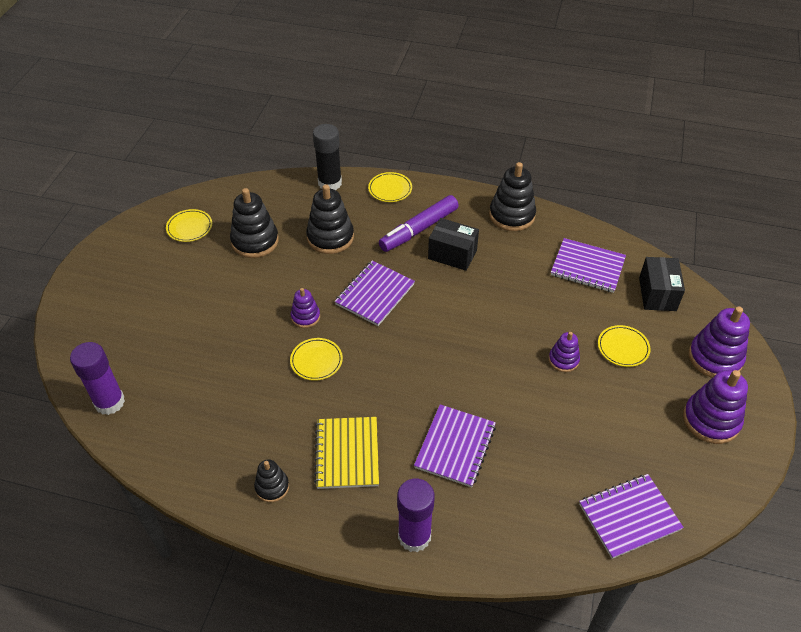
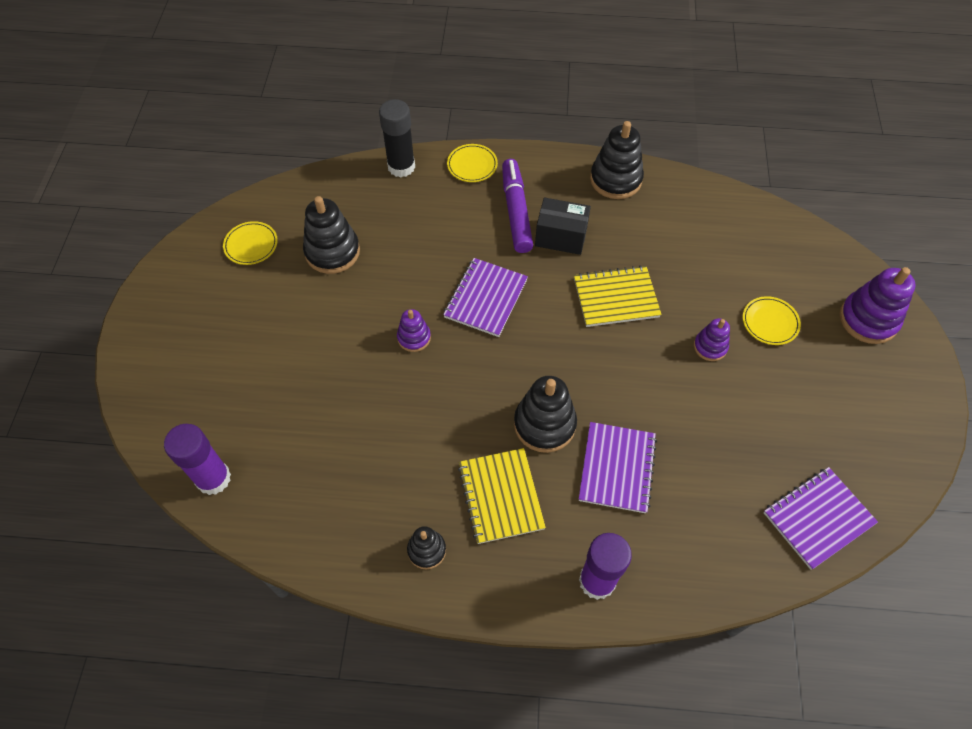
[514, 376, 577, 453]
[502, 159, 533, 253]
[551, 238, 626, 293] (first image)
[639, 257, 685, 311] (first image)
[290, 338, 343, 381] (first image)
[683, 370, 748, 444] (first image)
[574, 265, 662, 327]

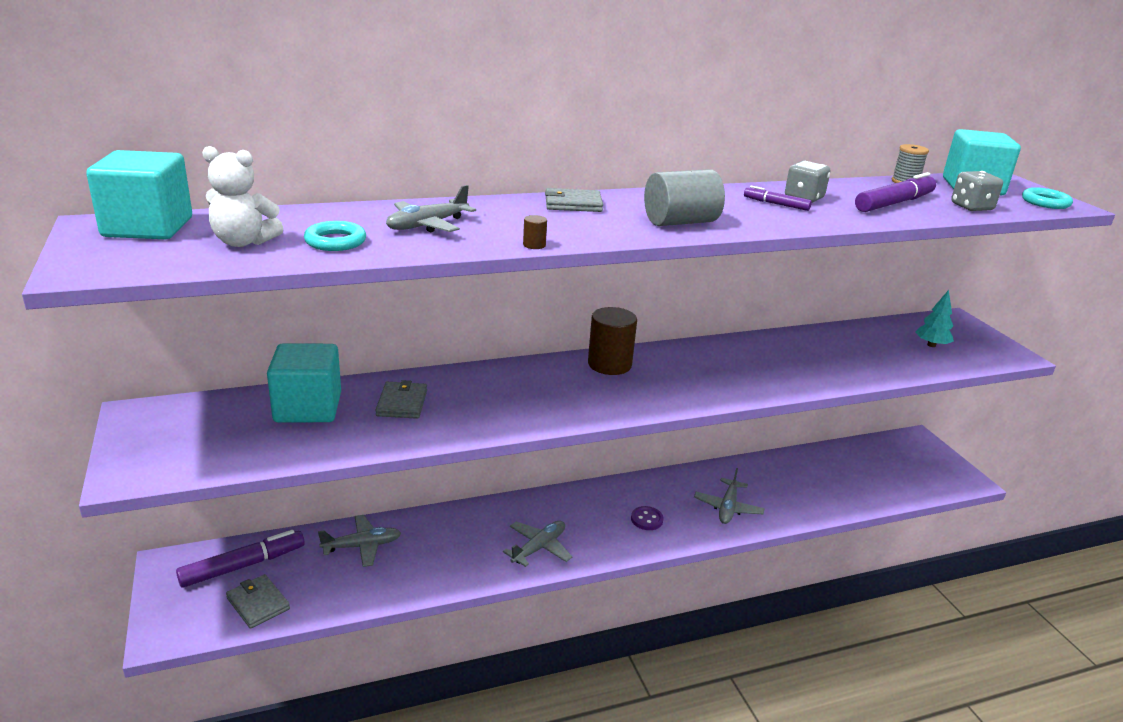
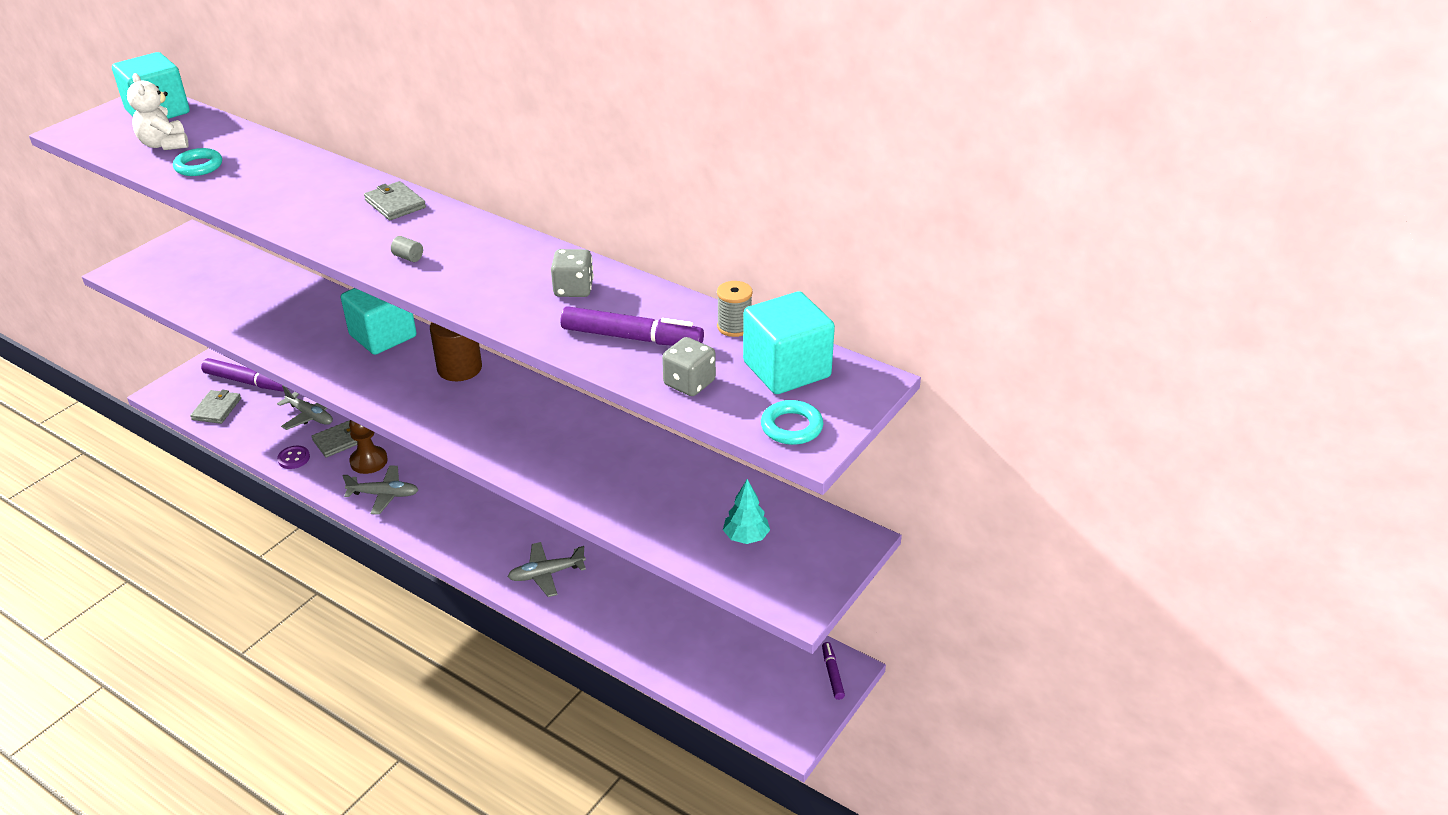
[391, 236, 423, 262]
[386, 185, 476, 232] (first image)
[822, 642, 845, 700]
[523, 215, 547, 249] (first image)
[341, 288, 417, 355]
[311, 420, 357, 457]
[277, 446, 310, 469]
[349, 420, 388, 474]

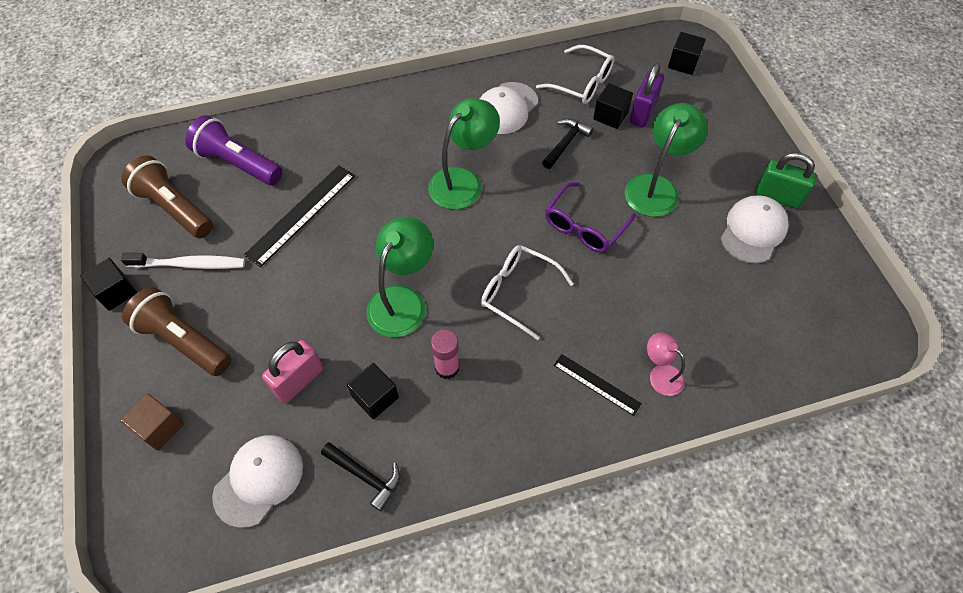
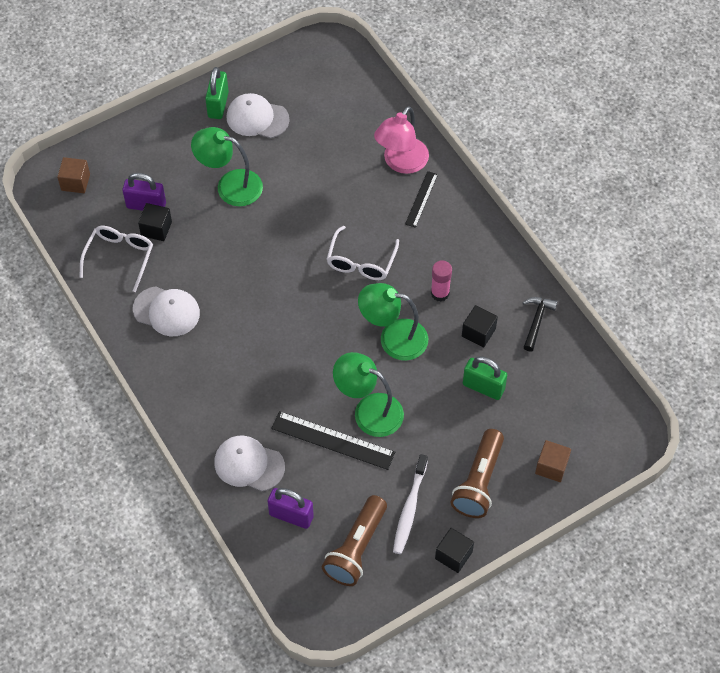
[57, 157, 90, 193]
[333, 352, 404, 437]
[267, 488, 314, 529]
[542, 119, 594, 169] (first image)
[545, 182, 636, 253] (first image)
[393, 454, 428, 554]
[374, 106, 429, 174]
[463, 356, 507, 400]
[214, 436, 285, 491]

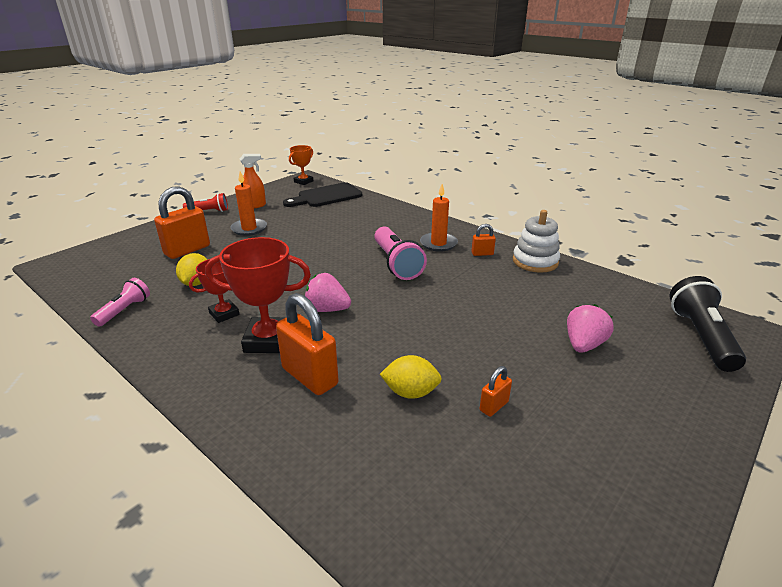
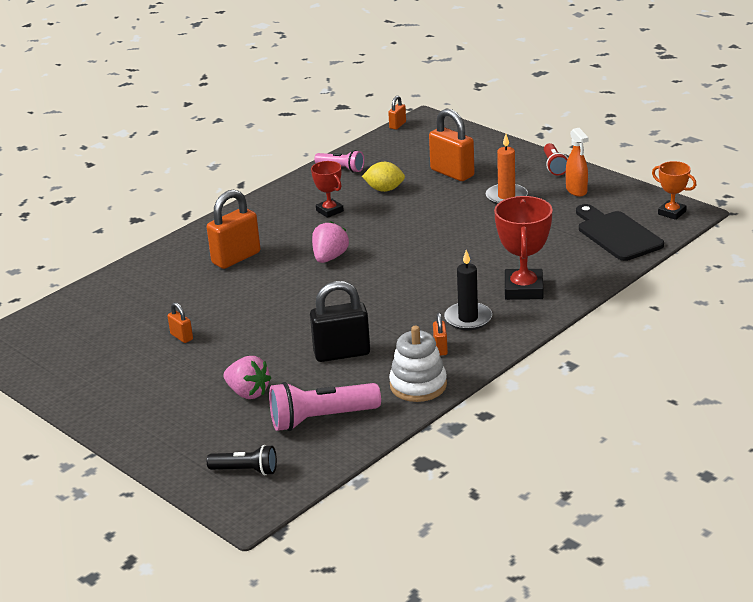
[444, 250, 492, 330]
[269, 382, 381, 431]
[494, 196, 553, 300]
[207, 445, 277, 475]
[380, 355, 442, 399] (first image)
[388, 96, 406, 130]
[310, 281, 370, 362]

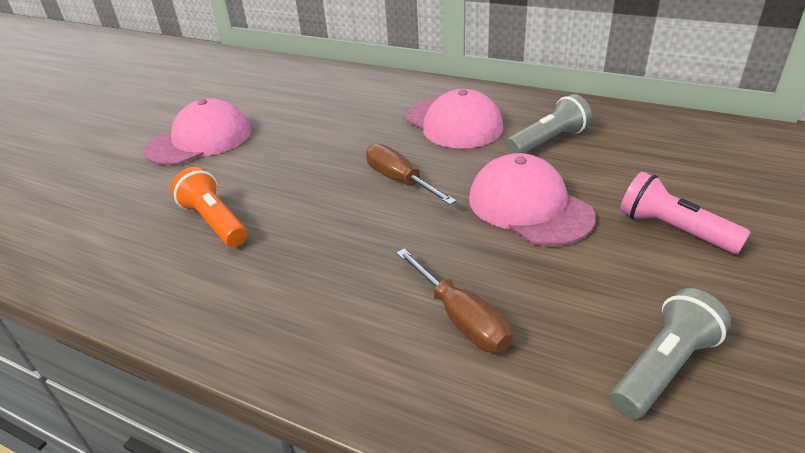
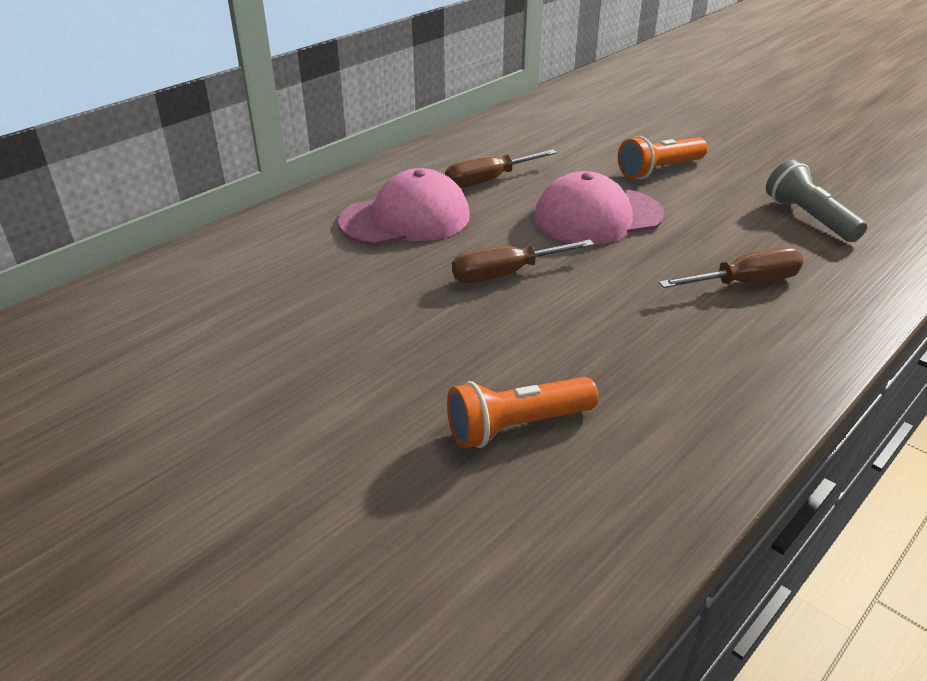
[445, 149, 557, 188]
[144, 98, 251, 166] (first image)
[618, 136, 708, 179]

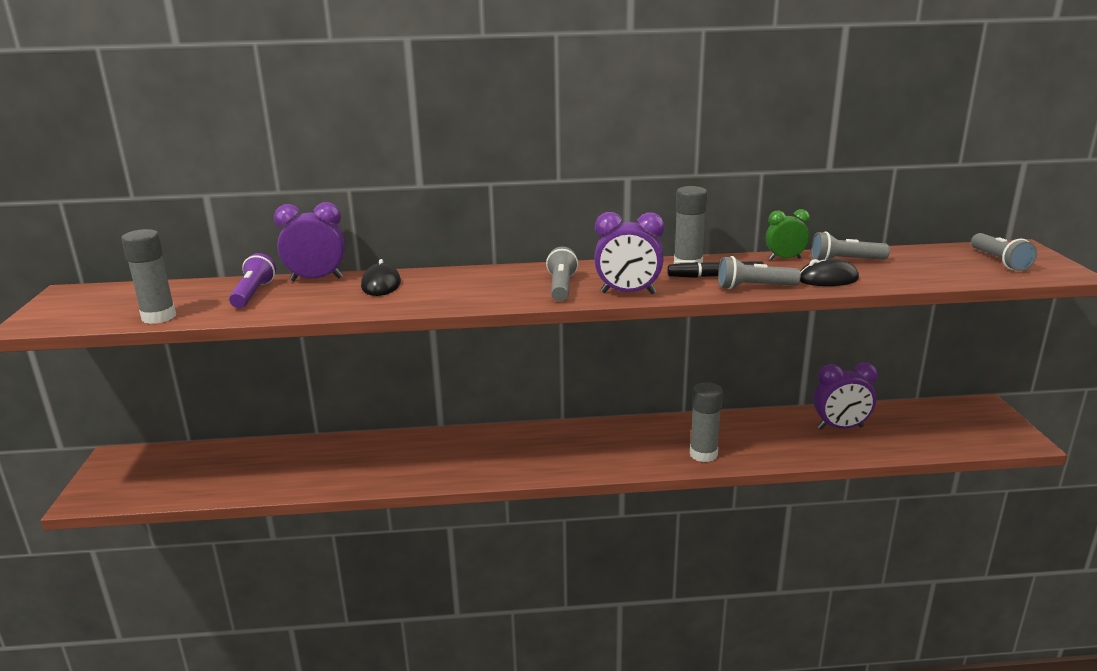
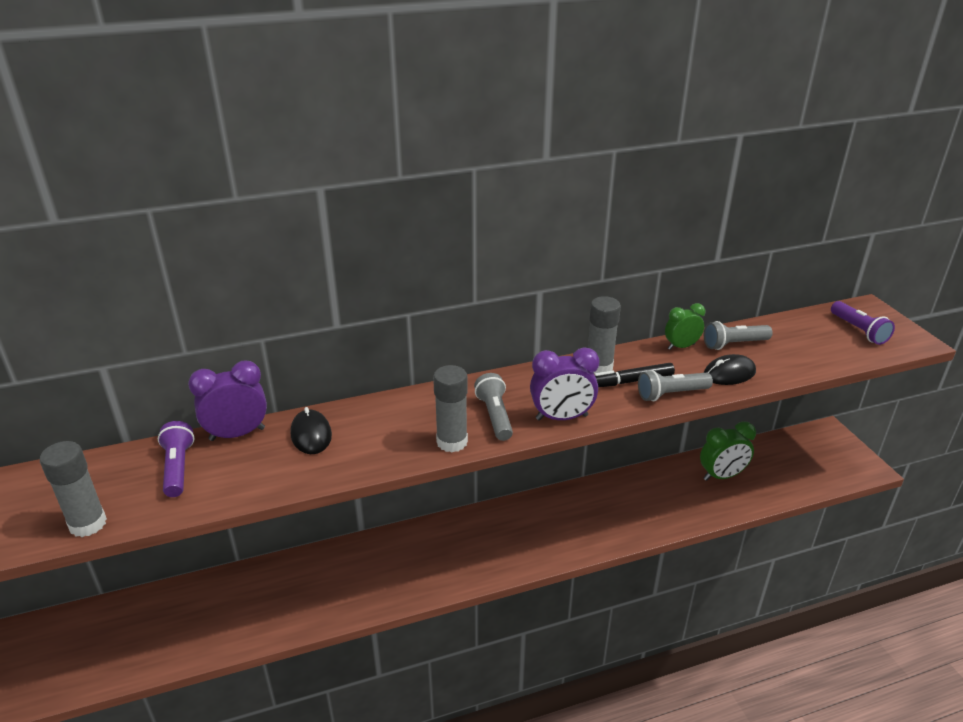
[831, 301, 895, 345]
[700, 421, 756, 481]
[433, 365, 468, 452]

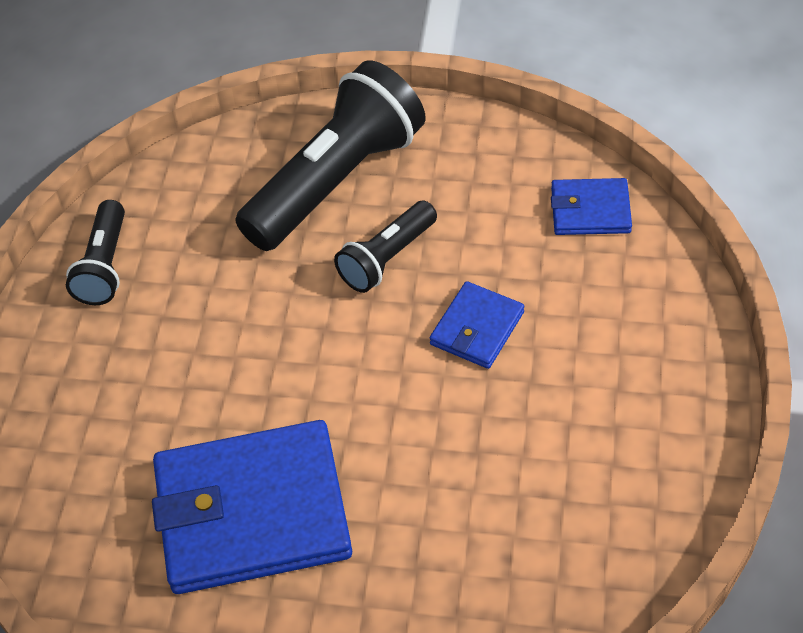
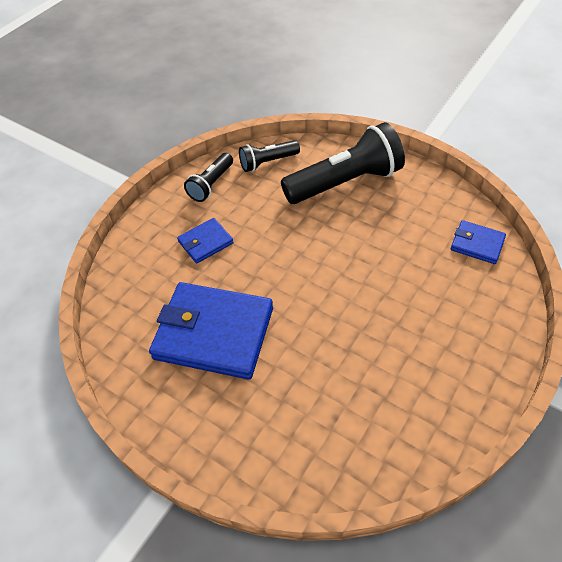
[239, 140, 300, 172]
[177, 218, 234, 264]

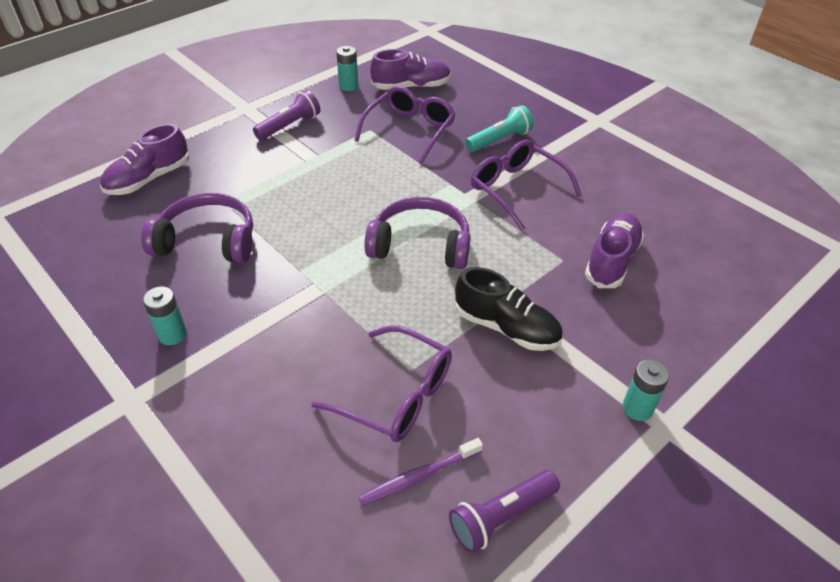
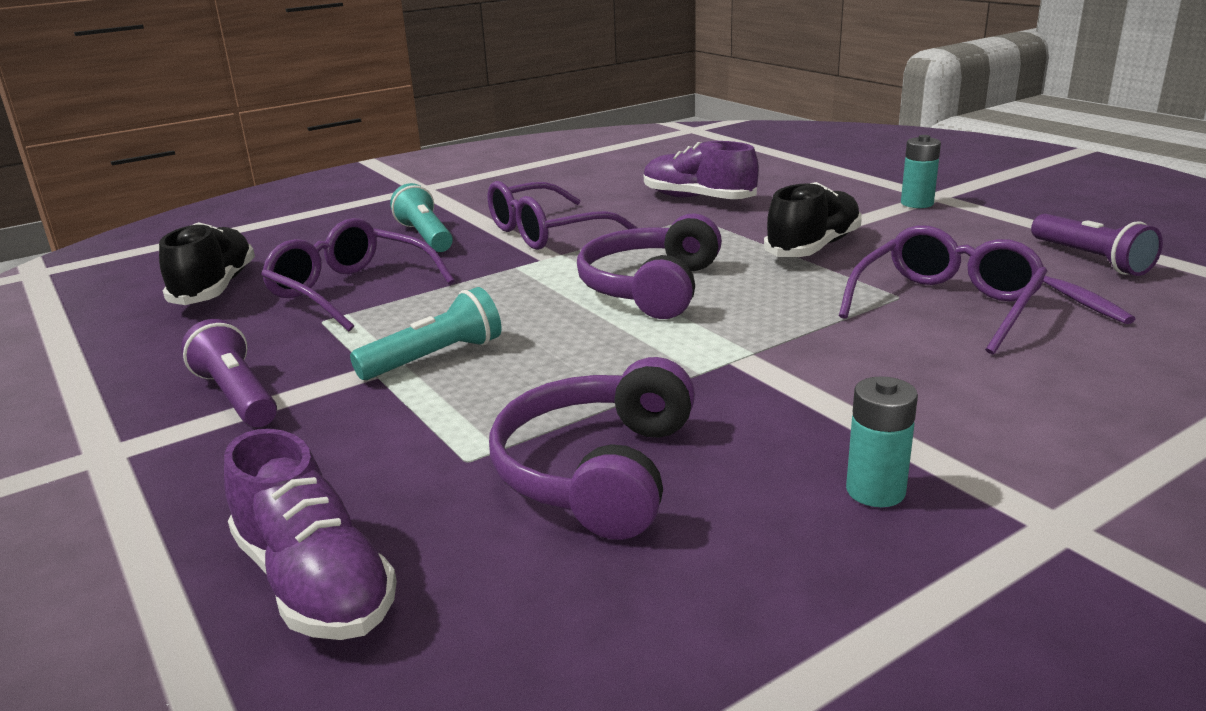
[336, 46, 358, 91] (first image)
[159, 222, 255, 305]
[350, 287, 501, 380]

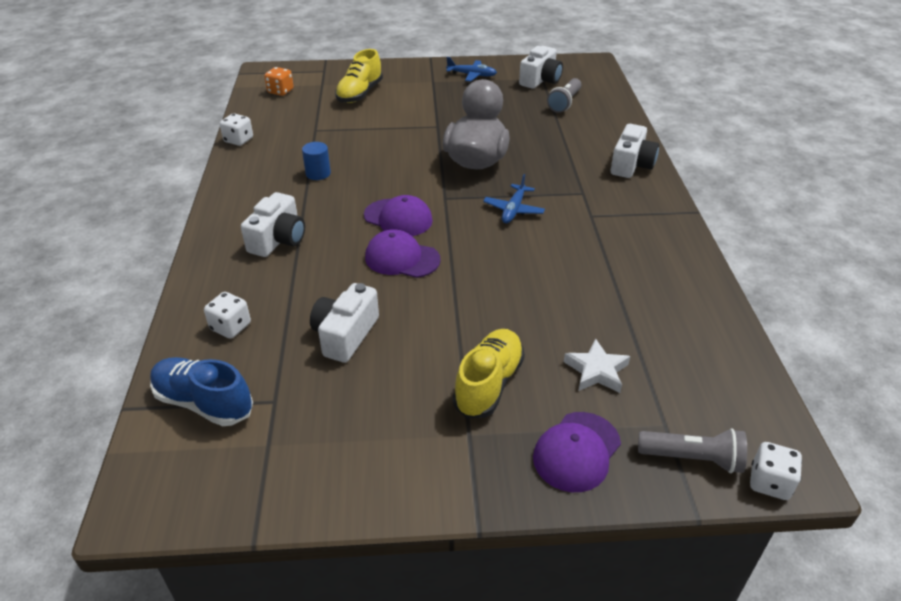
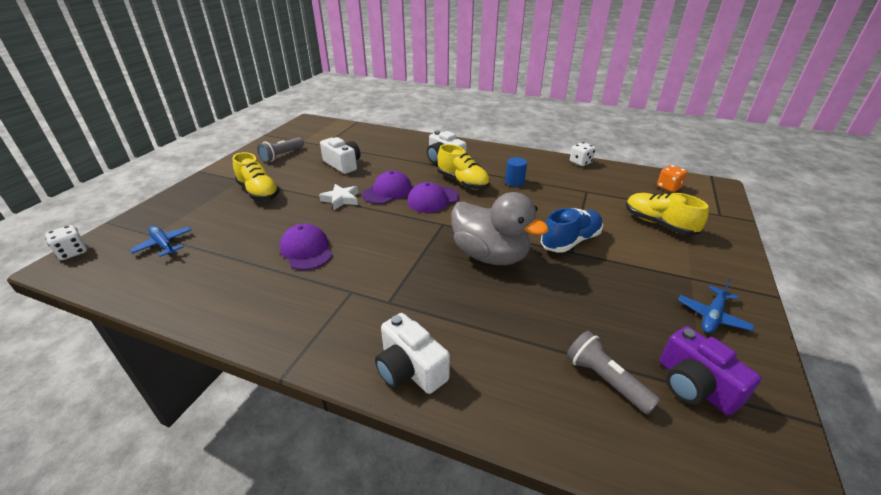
[660, 326, 761, 415]
[130, 226, 192, 257]
[204, 292, 251, 339] (first image)
[319, 184, 358, 210]
[541, 208, 603, 253]
[280, 224, 332, 270]
[257, 137, 304, 162]
[437, 144, 490, 190]

